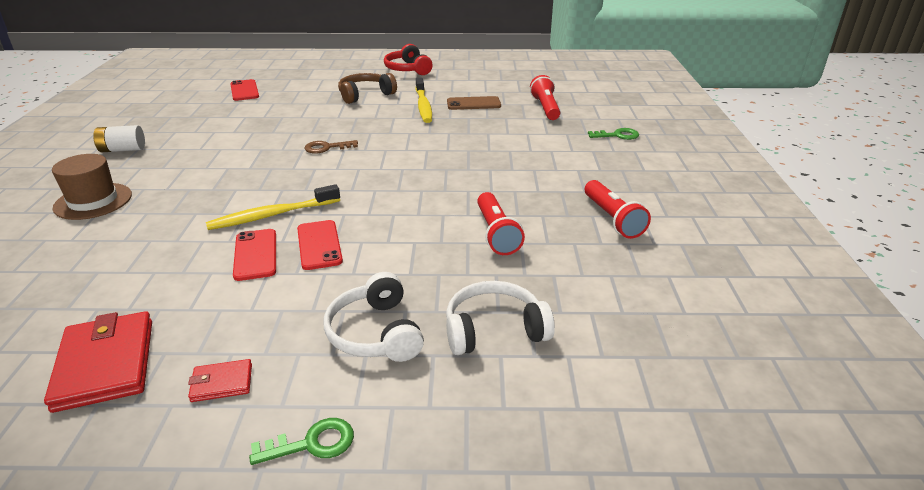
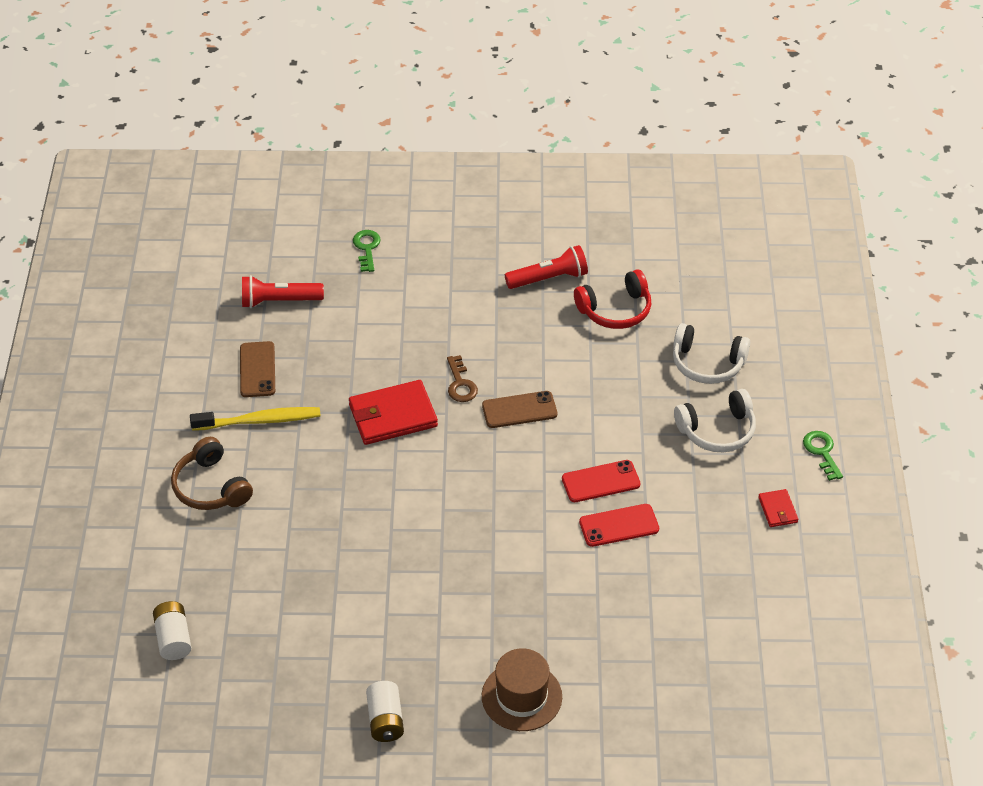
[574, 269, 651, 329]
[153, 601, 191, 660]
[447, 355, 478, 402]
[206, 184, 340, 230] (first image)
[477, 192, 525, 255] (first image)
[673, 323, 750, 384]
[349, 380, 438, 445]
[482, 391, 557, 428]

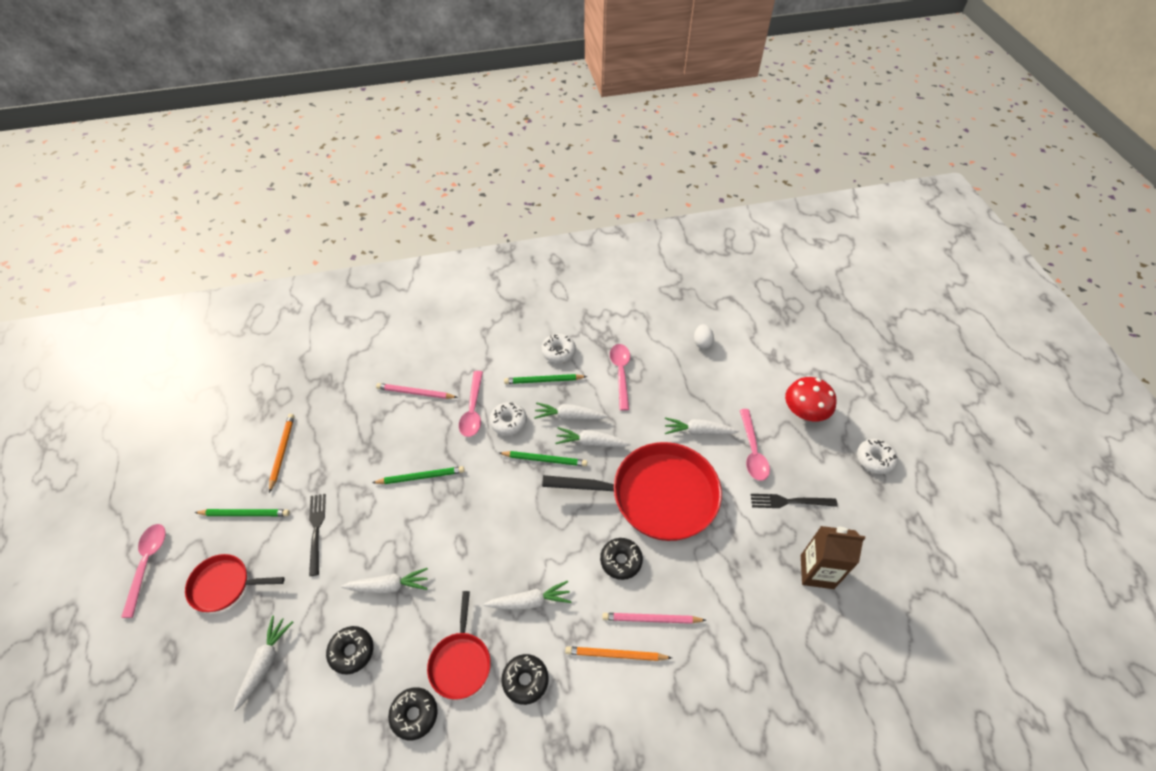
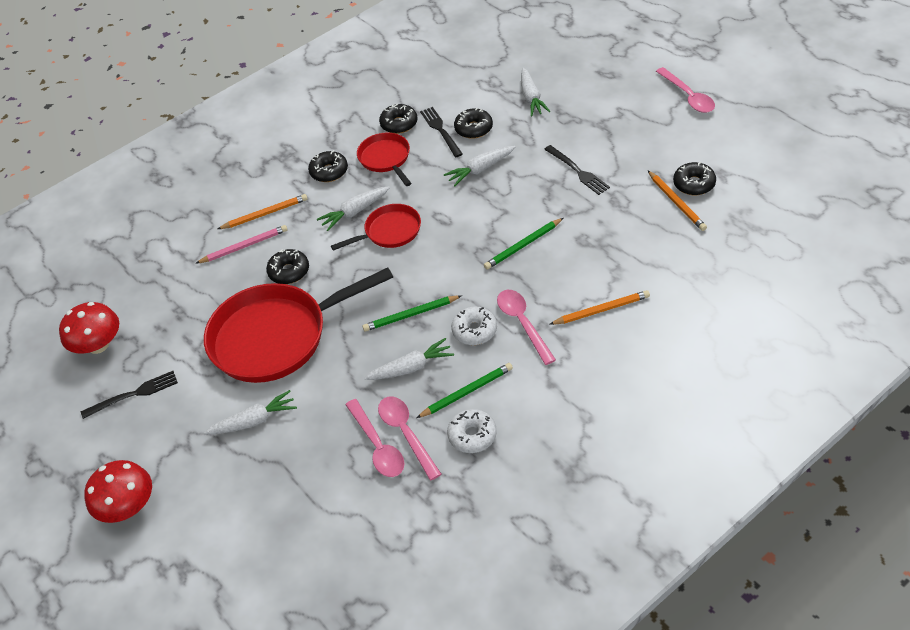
[694, 324, 714, 349] (first image)
[549, 290, 650, 325]
[378, 396, 441, 481]
[555, 427, 631, 447] (first image)
[857, 439, 898, 474] (first image)
[194, 509, 290, 516] (first image)
[59, 302, 119, 354]
[331, 204, 421, 251]
[420, 107, 463, 157]
[673, 162, 716, 195]

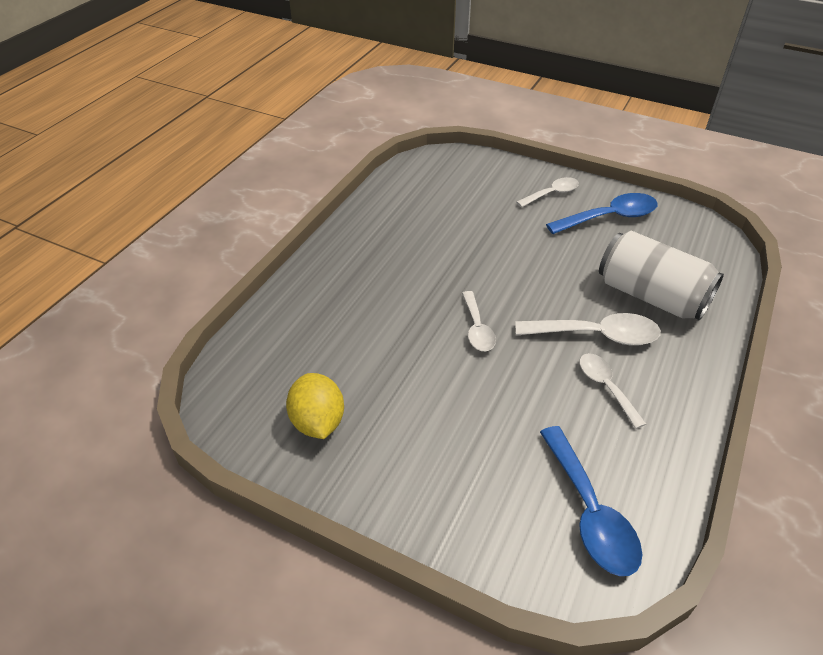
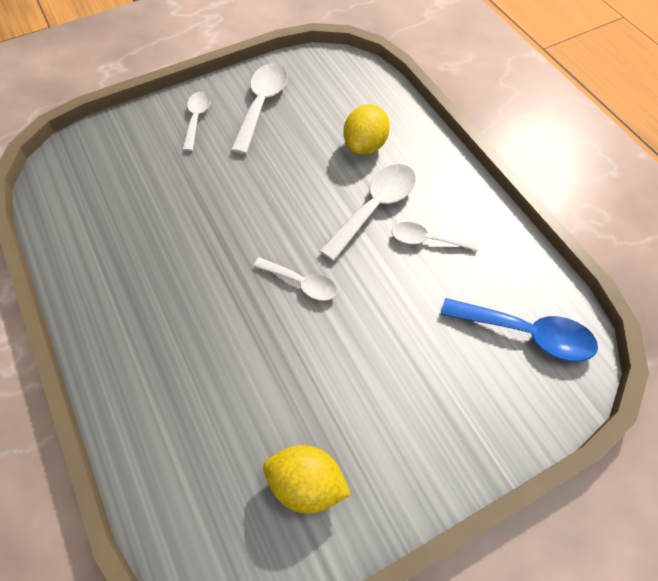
[231, 63, 288, 154]
[343, 104, 390, 155]

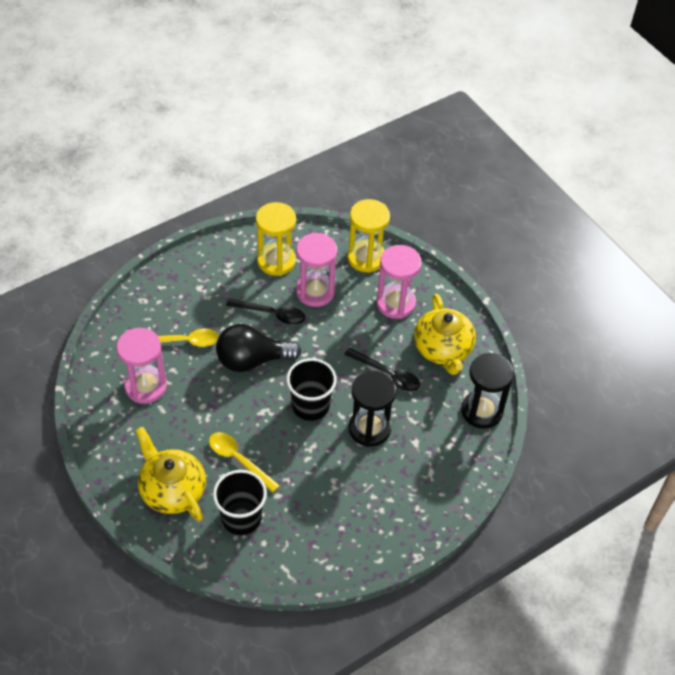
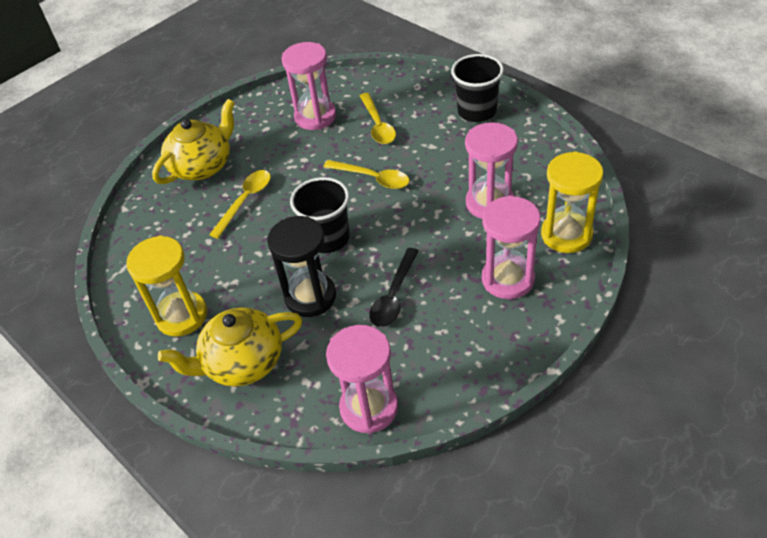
[126, 236, 207, 337]
[158, 307, 302, 386]
[226, 298, 305, 325] (first image)
[324, 160, 410, 189]
[326, 325, 398, 434]
[451, 54, 504, 122]

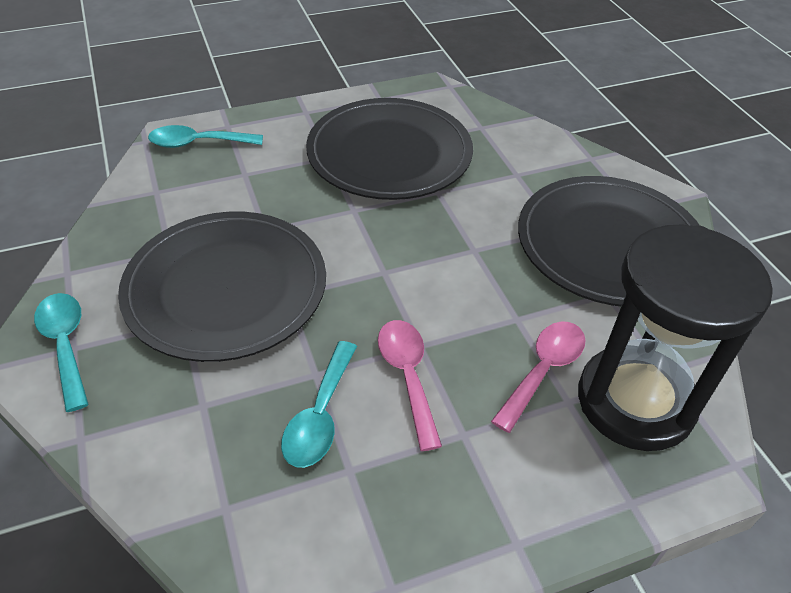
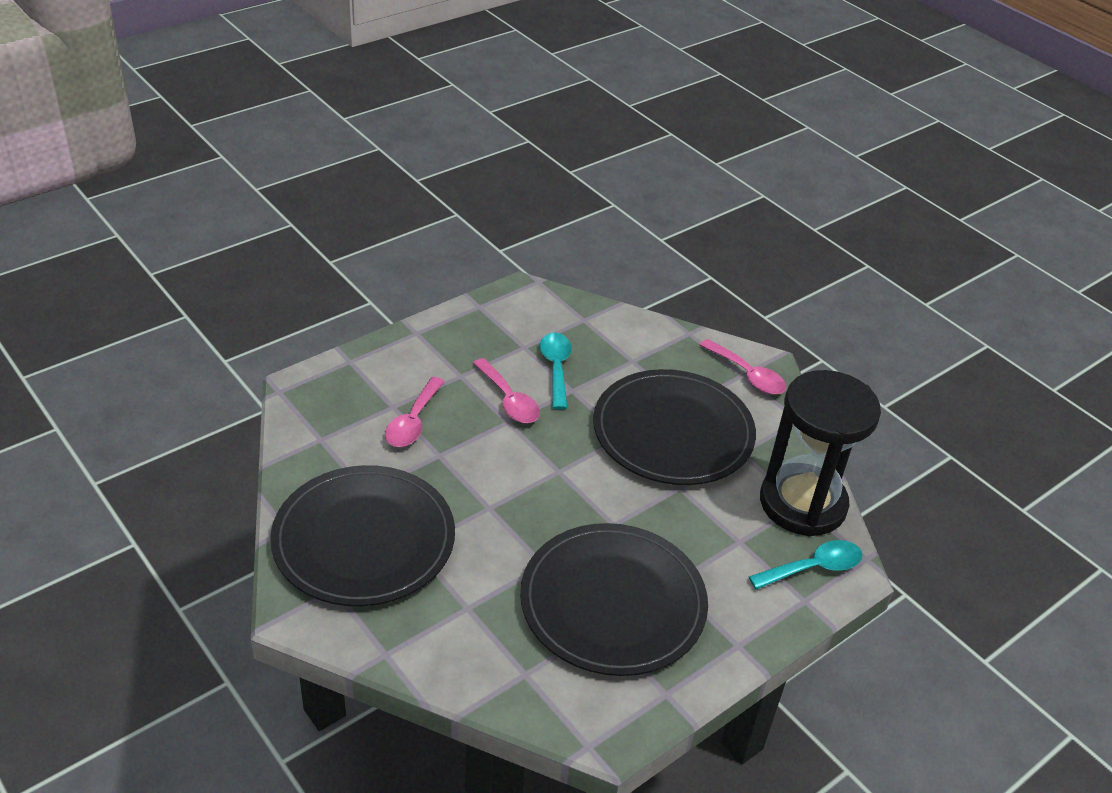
[760, 370, 881, 537]
[700, 339, 787, 395]

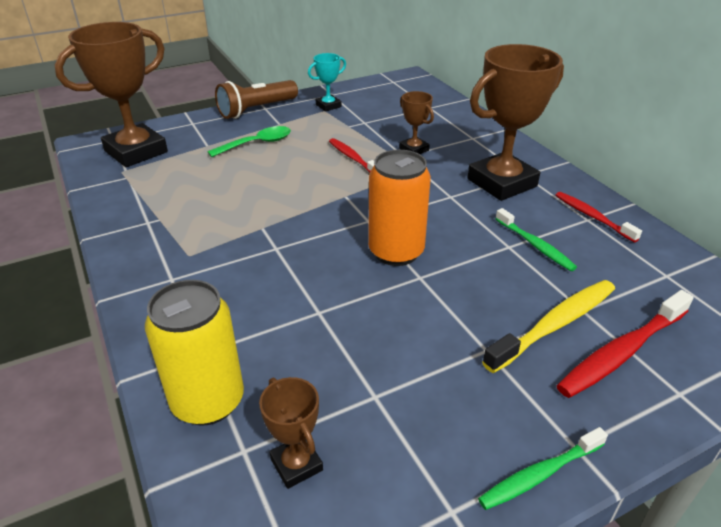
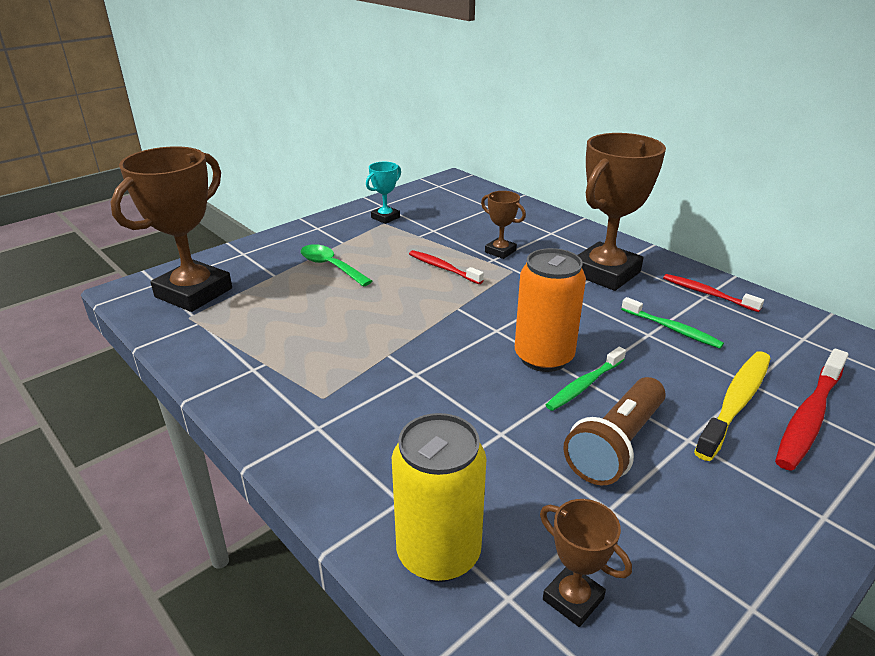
[563, 377, 666, 485]
[301, 244, 372, 287]
[546, 347, 626, 411]

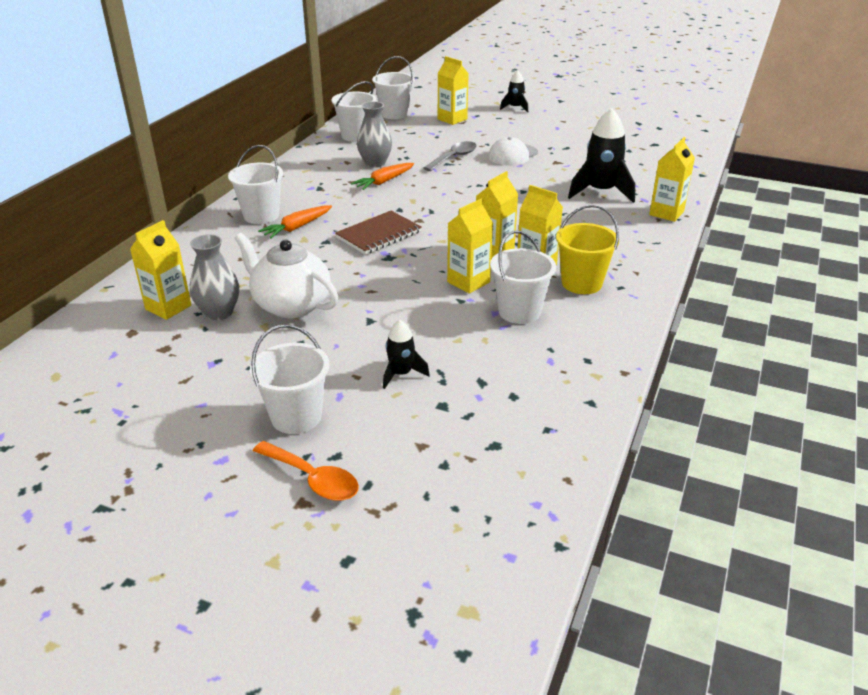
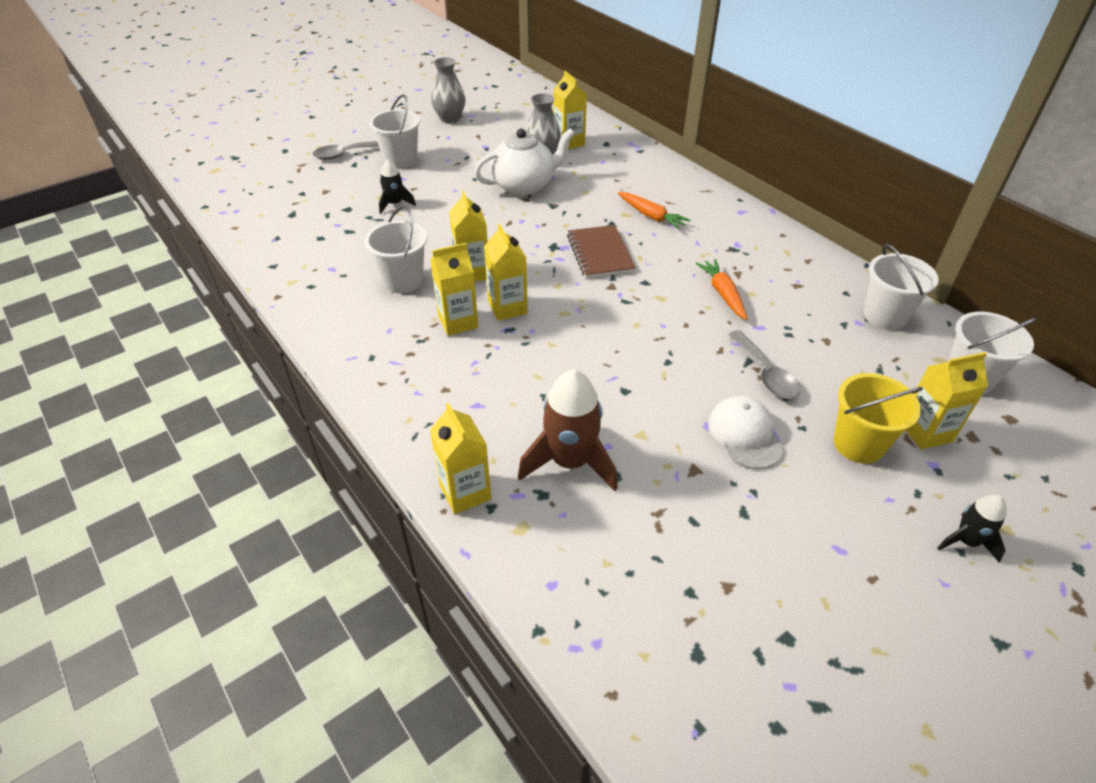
[431, 57, 465, 124]
[518, 370, 618, 491]
[228, 145, 283, 224] (first image)
[618, 192, 691, 230]
[834, 373, 923, 464]
[313, 141, 379, 160]

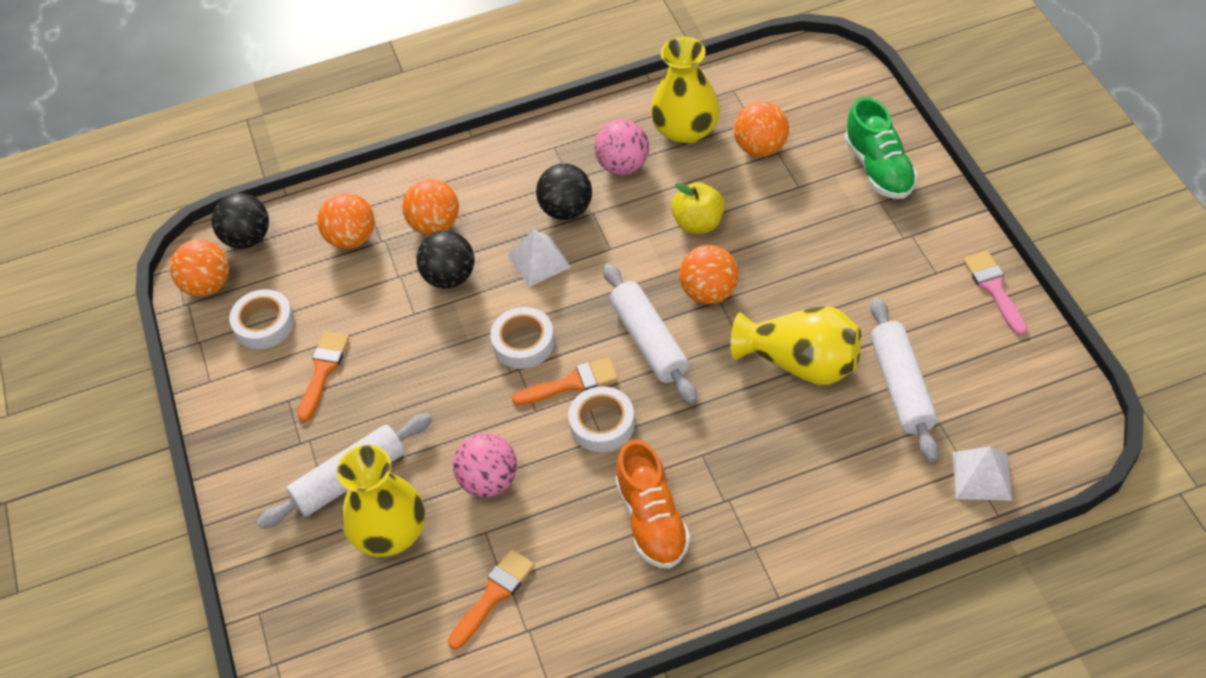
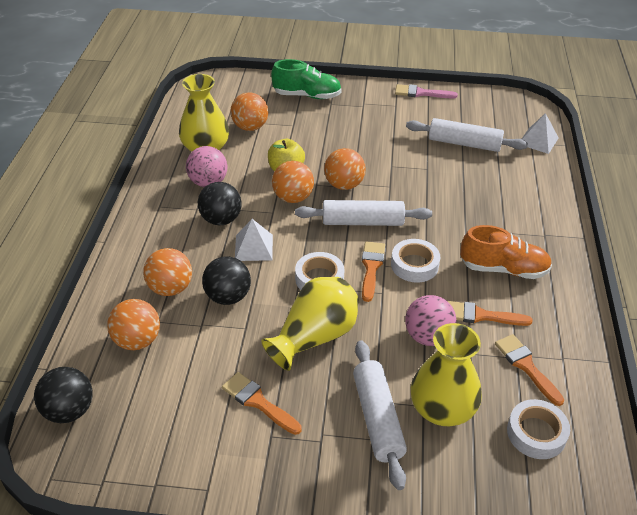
[272, 161, 314, 203]
[507, 399, 570, 459]
[261, 277, 359, 371]
[448, 301, 533, 326]

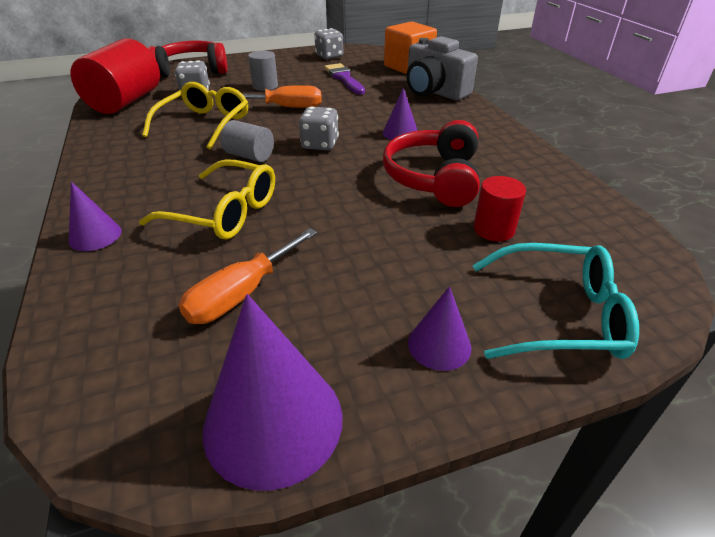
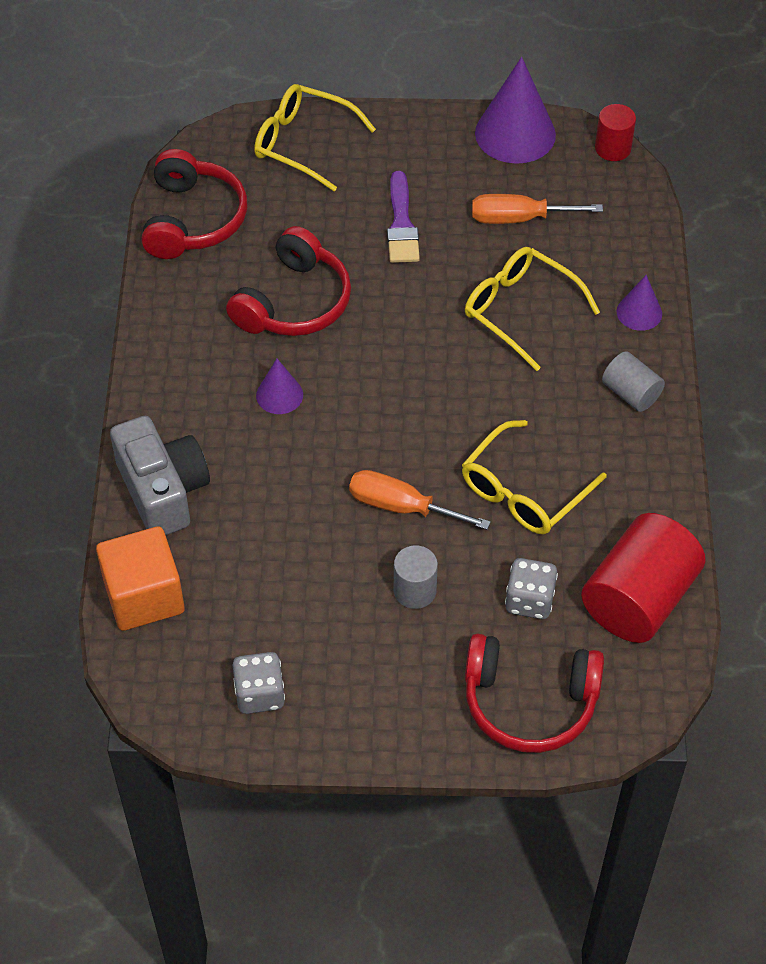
[387, 171, 420, 263]
[299, 107, 339, 151] (first image)
[602, 351, 665, 412]
[595, 104, 636, 161]
[472, 194, 603, 224]
[254, 84, 376, 191]
[408, 286, 471, 371] (first image)
[141, 149, 247, 259]

